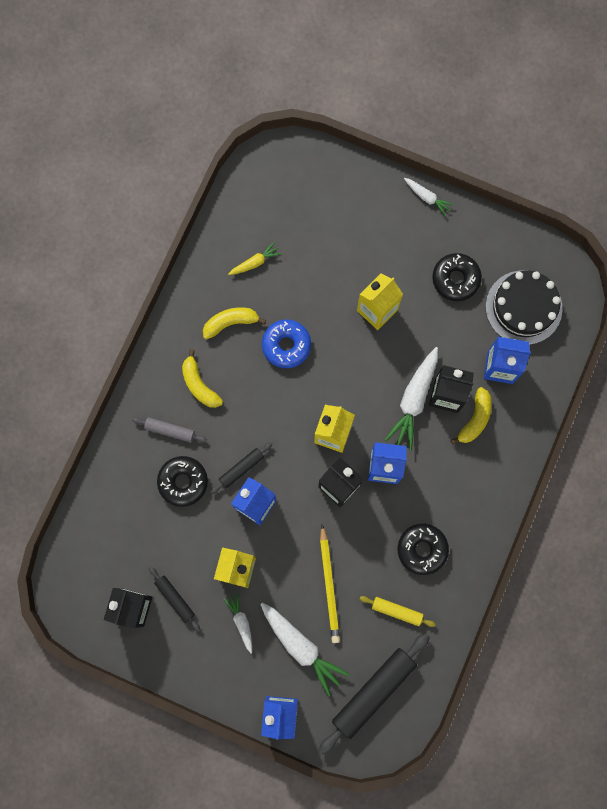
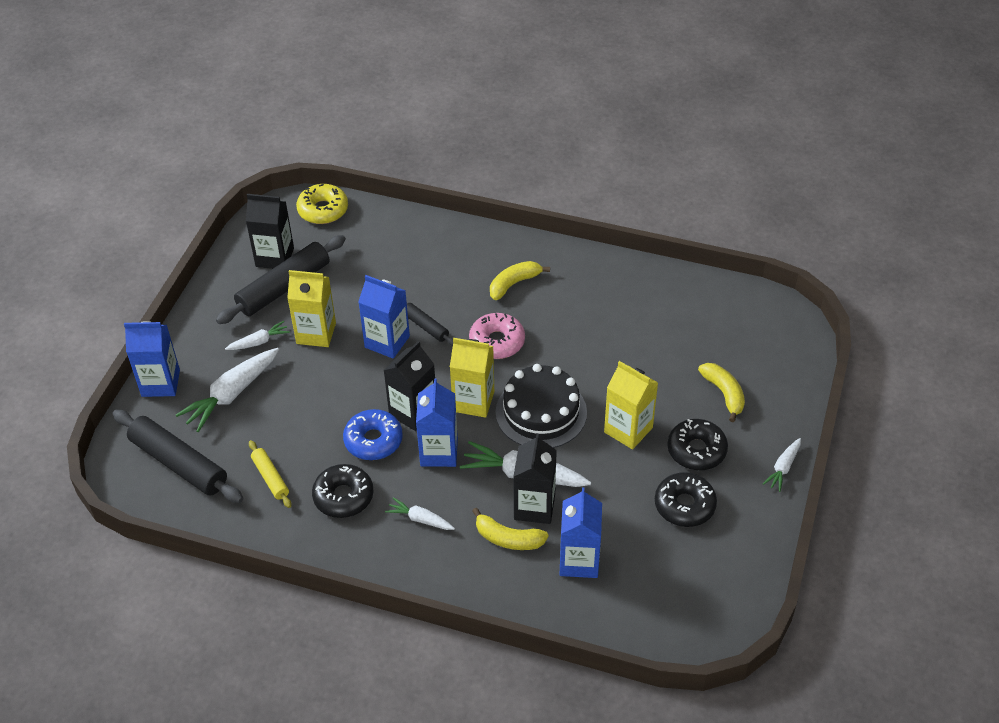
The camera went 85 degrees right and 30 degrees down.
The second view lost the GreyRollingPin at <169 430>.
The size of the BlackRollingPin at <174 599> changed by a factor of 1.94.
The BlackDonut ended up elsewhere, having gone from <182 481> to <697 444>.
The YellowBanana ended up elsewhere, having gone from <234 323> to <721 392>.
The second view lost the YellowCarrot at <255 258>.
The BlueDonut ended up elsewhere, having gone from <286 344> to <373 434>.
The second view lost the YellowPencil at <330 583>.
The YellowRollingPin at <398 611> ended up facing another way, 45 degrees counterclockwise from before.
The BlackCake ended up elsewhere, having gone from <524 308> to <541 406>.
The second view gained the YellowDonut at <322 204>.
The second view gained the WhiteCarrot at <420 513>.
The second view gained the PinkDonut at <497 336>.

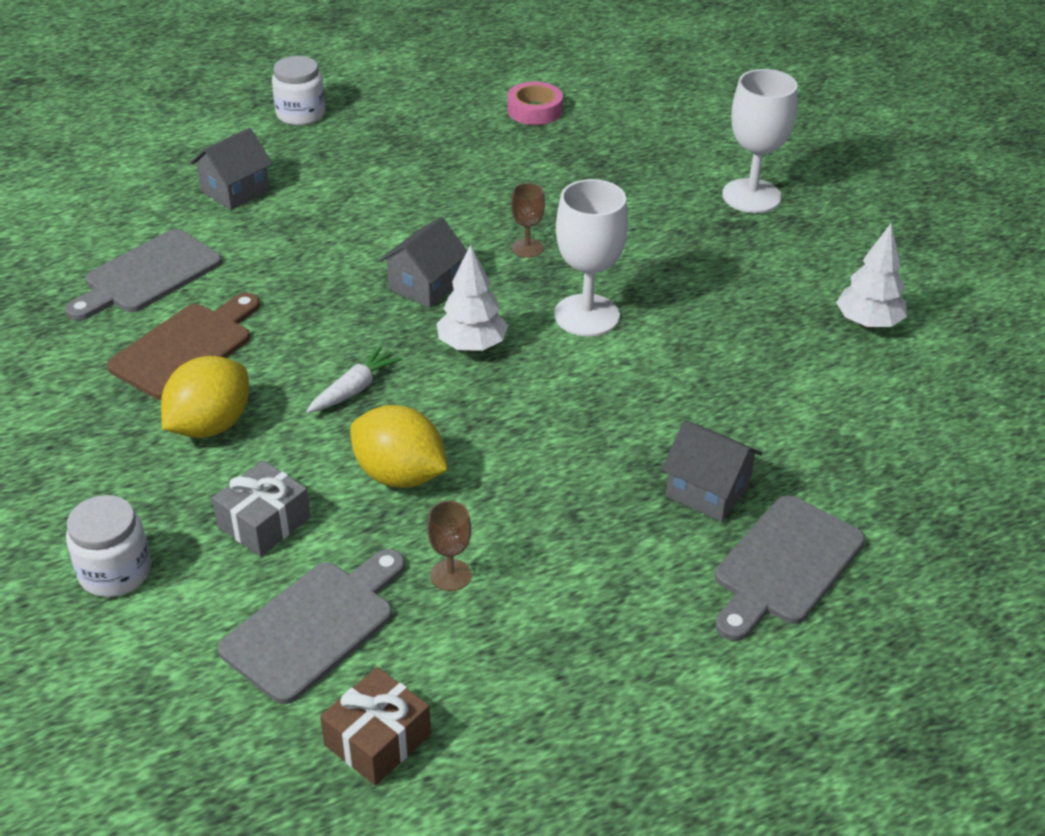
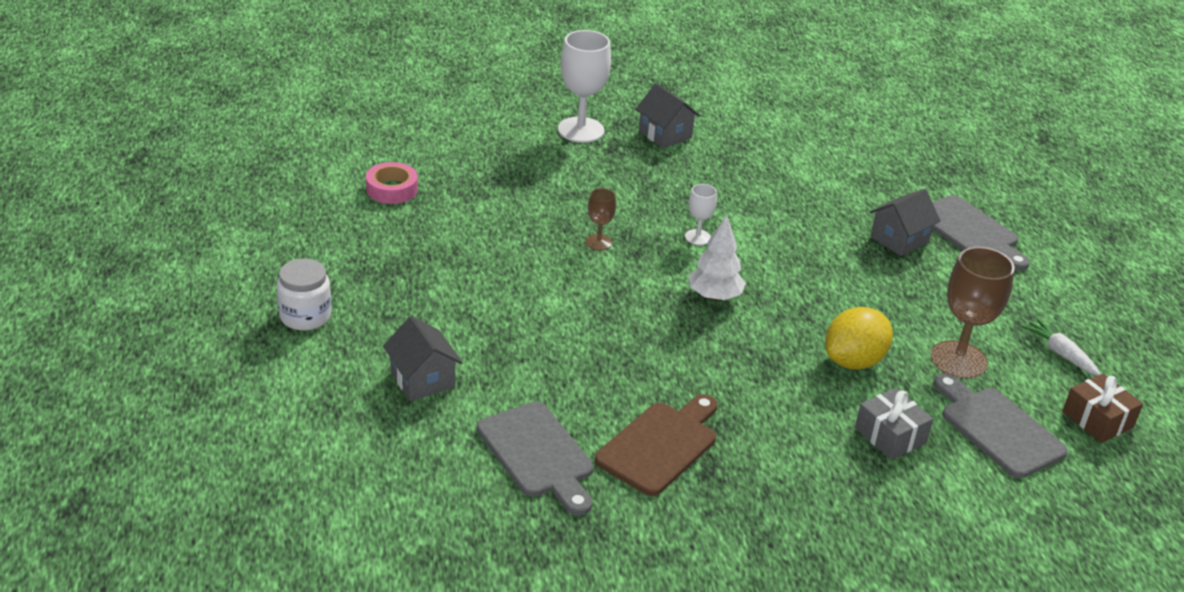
The camera went 75 degrees left and 5 degrees down.
The second view lost the WhiteJar at <108 546>.
The BrownCuttingBoard at <183 346> ended up facing another way, 75 degrees clockwise from before.
The second view lost the YellowLemon at <205 397>.
The WhiteCarrot ended up elsewhere, having gone from <354 379> to <1061 347>.
The GreyHouse ended up elsewhere, having gone from <423 262> to <667 115>.
The size of the BrownGoblet at <449 546> changed by a factor of 1.96.
The size of the WhiteGoblet at <591 258> changed by a factor of 0.51.
The second view lost the WhiteTree at <871 276>.

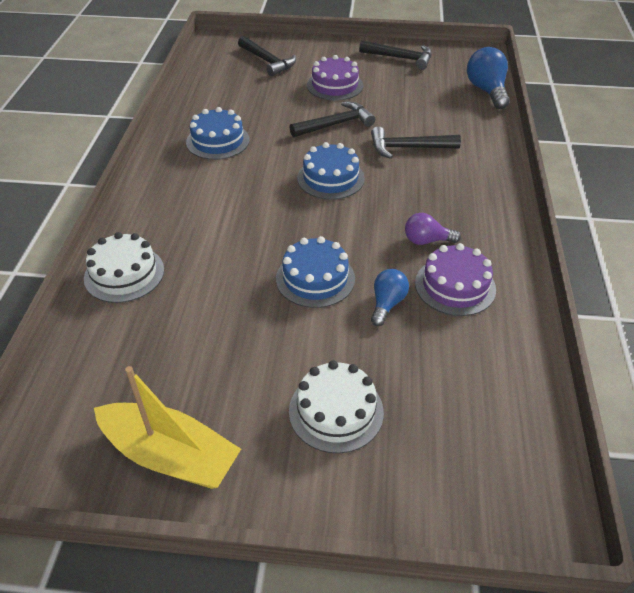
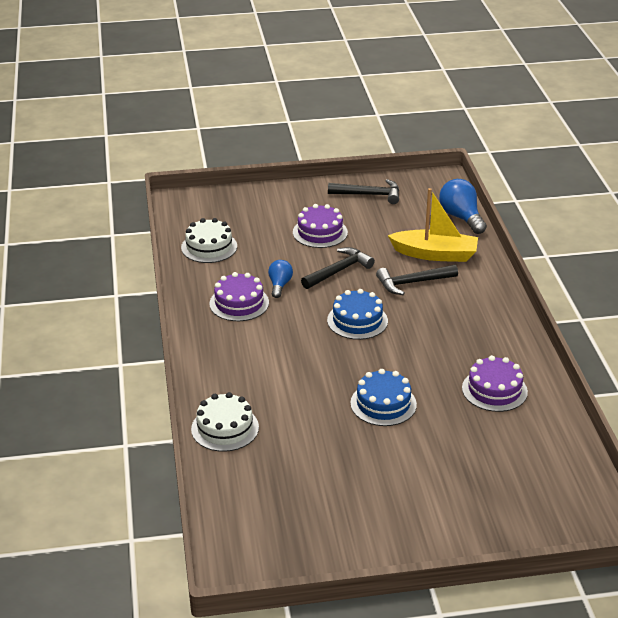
The camera went 15 degrees left and 10 degrees down.
The YellowBoat ended up elsewhere, having gone from <167 427> to <433 225>.
What was the BlueCake at <218 133> turned into the PurpleCake at <239 296>.
The second view lost the BlackHammer at <267 56>.
The WhiteCake ended up elsewhere, having gone from <336 406> to <209 240>.
The BlueLightBulb ended up elsewhere, having gone from <390 297> to <280 279>.
The second view lost the PurpleLightBulb at <433 229>.

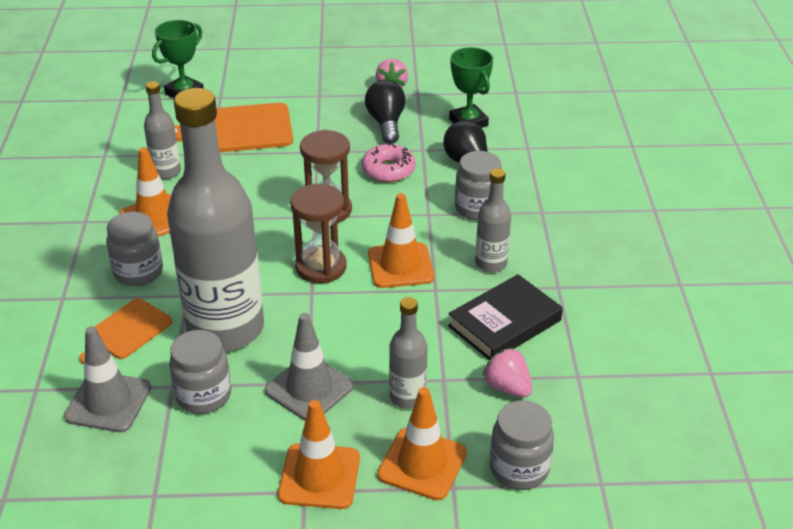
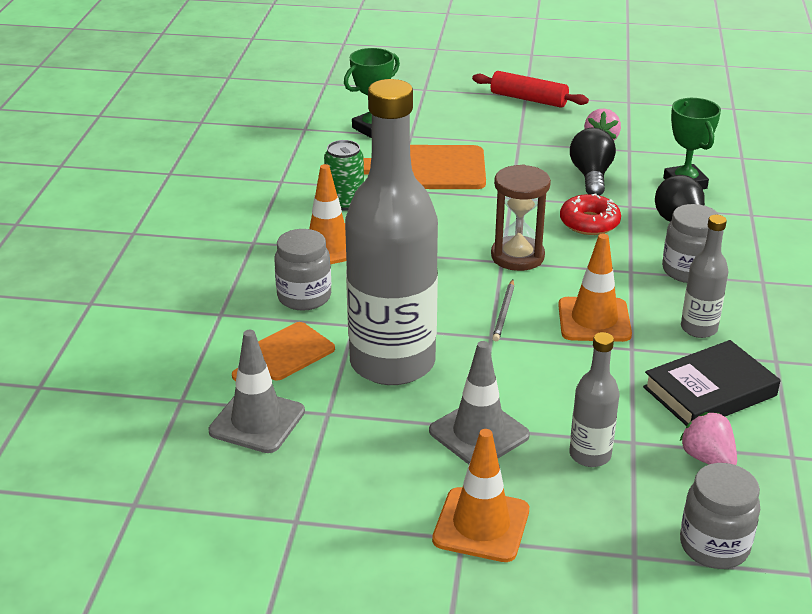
The camera went 10 degrees right and 5 degrees down.
Where the GreyBottle stood at <162 130>, the GreenCan came to stand at <344 175>.
The second view lost the GreyJar at <200 372>.
Where the BrownHourglass stood at <318 233>, the GreyPencil came to stand at <503 310>.
What was the PinkDonut at <389 162> turned into the RedDonut at <590 214>.
The second view lost the OrangeTrafficCone at <422 443>.
The second view gained the RedRollingPin at <530 89>.

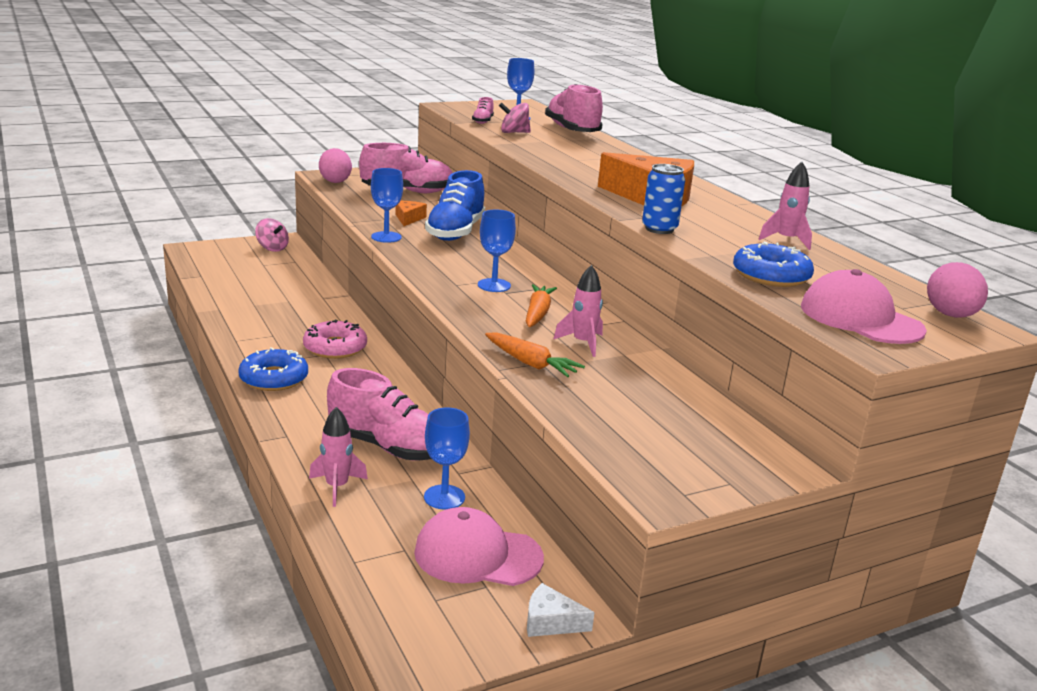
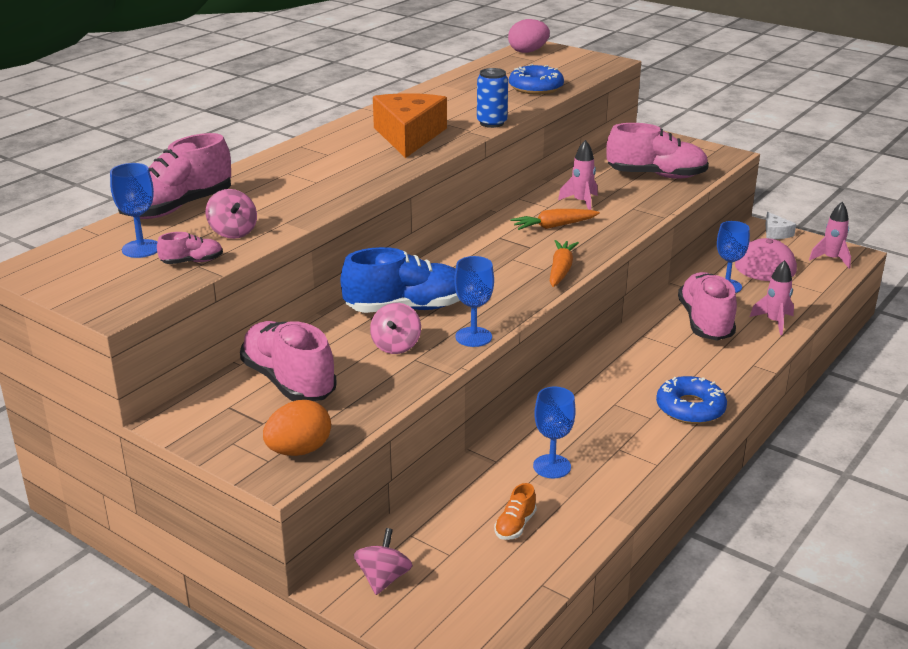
The camera went 115 degrees left and 5 degrees up.
The second view lost the PinkDonut at <335 339>.
What was the PinkEgg at <335 165> turned into the OrangeEgg at <297 428>.
Where the OrangeCheese stood at <411 213>, the PinkSpinningTop came to stand at <395 328>.
The BlueGoblet ended up elsewhere, having gone from <497 250> to <554 432>.
The OrangeCarrot ended up elsewhere, having gone from <535 354> to <564 263>.
The PinkRocket ended up elsewhere, having gone from <785 206> to <830 235>.
The second view lost the PinkCap at <864 306>.
The second view gained the OrangeShoe at <515 511>.
The second view gained the PinkShoe at <657 151>.

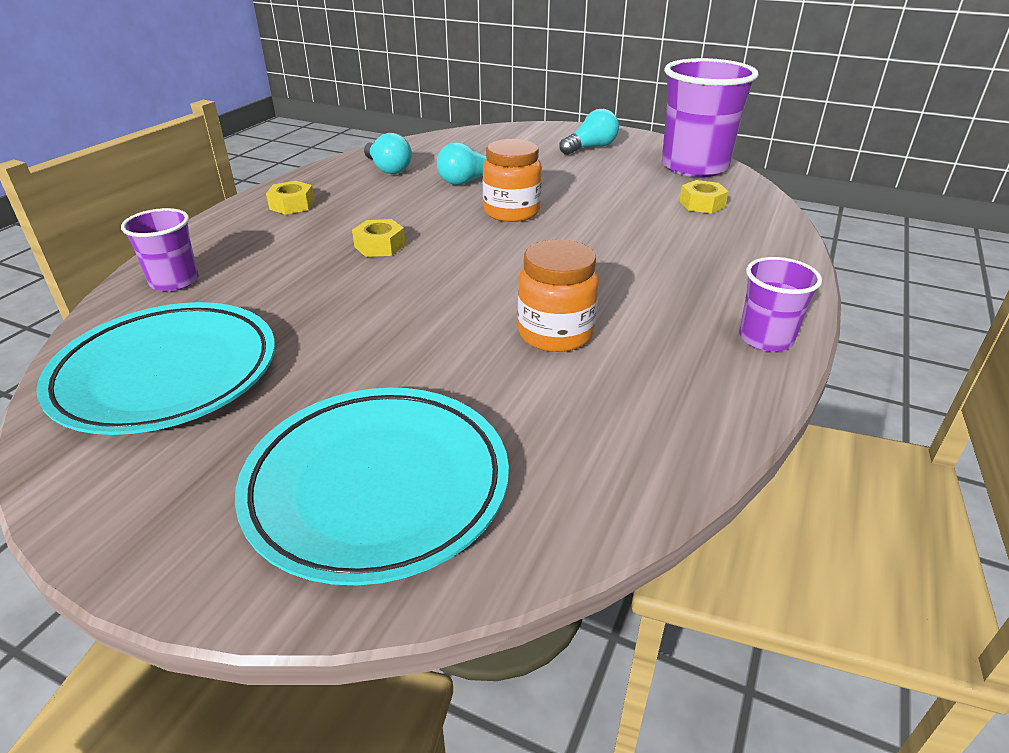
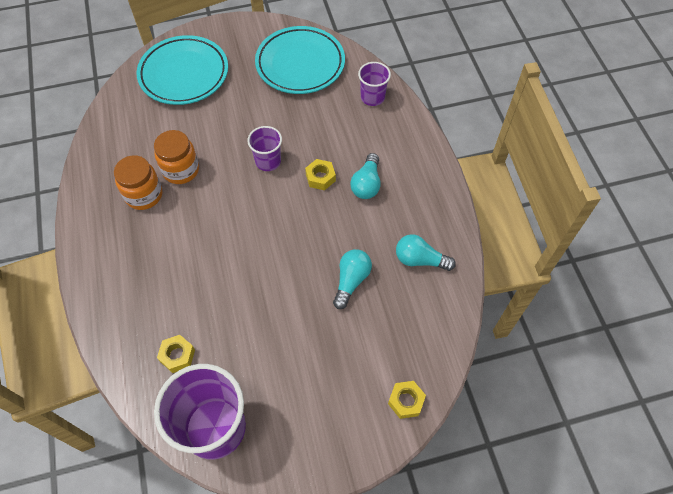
The camera went 140 degrees right and 25 degrees up.
The YellowNut ended up elsewhere, having gone from <290 198> to <407 400>.
The OrangeJar ended up elsewhere, having gone from <512 180> to <138 182>.
The TurquoiseLightBulb ended up elsewhere, having gone from <589 132> to <365 176>.
The PurpleCup ended up elsewhere, having gone from <780 304> to <264 148>.

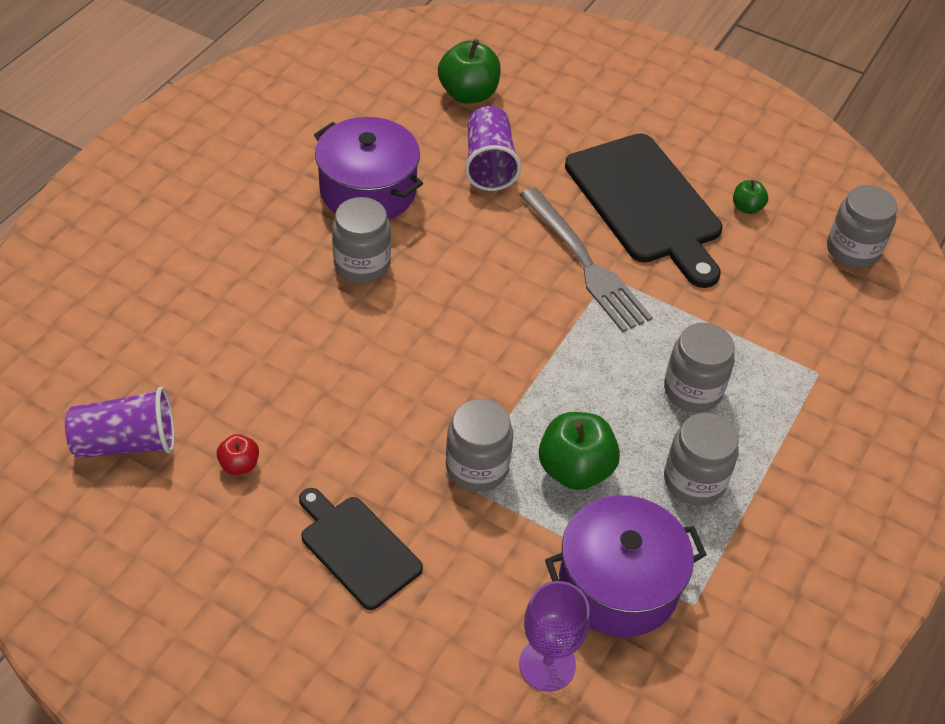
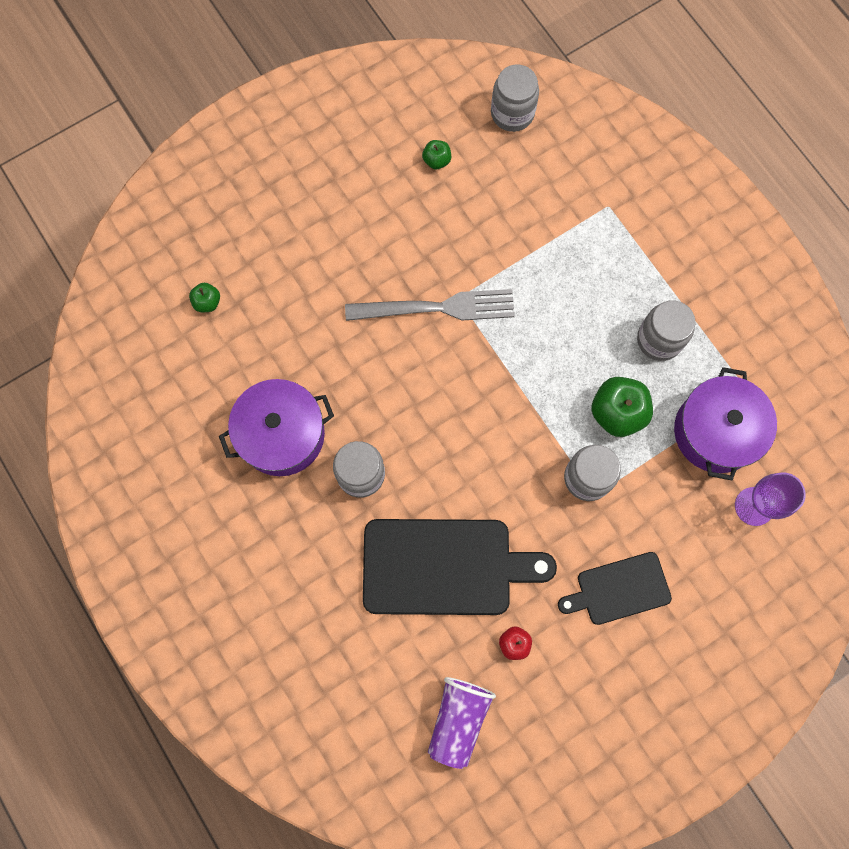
The camera went 60 degrees left and 25 degrees up.
The size of the GreenApple at <469 71> changed by a factor of 0.52.
The second view lost the PurpleCup at <493 148>.
The BlackCuttingBoard ended up elsewhere, having gone from <643 210> to <460 567>.
The second view lost the GreyJar at <699 367>.

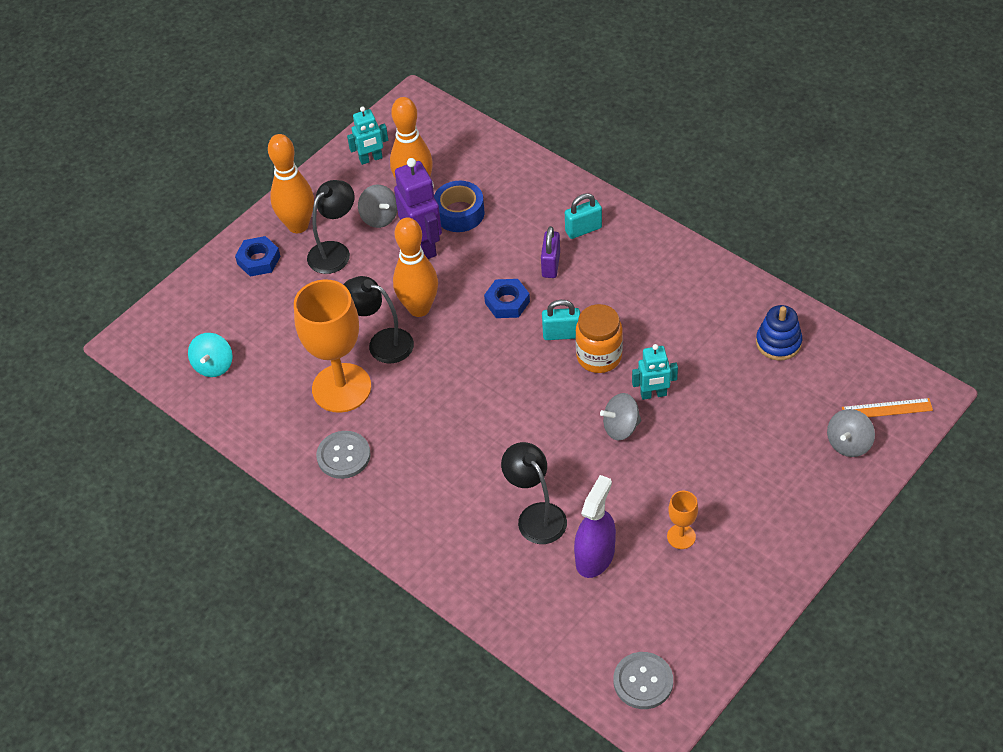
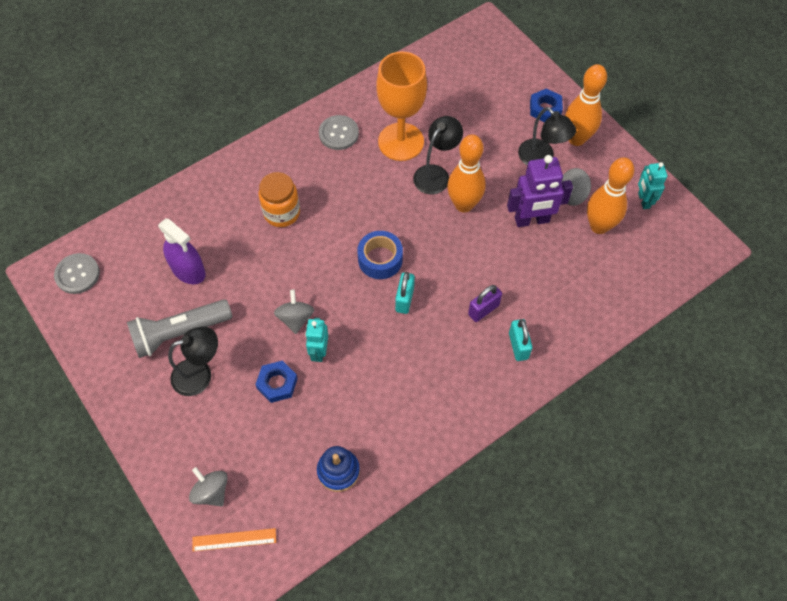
The camera went 100 degrees right and 10 degrees up.
The second view lost the TurquoiseSpinningTop at <210 355>.
The BlueTape ended up elsewhere, having gone from <459 206> to <380 255>.
The BlueNut ended up elsewhere, having gone from <507 298> to <276 382>.
The BlackLamp ended up elsewhere, having gone from <534 493> to <193 361>.
The PurplePadlock at <550 252> ended up facing another way, 60 degrees counterclockwise from before.
The OrangeJar ended up elsewhere, having gone from <599 338> to <279 199>.
Where the OrangeGoblet stood at <682 520>, the GreyFlashlight came to stand at <179 328>.
The OrangeRuler at <887 407> ended up facing another way, 75 degrees clockwise from before.

